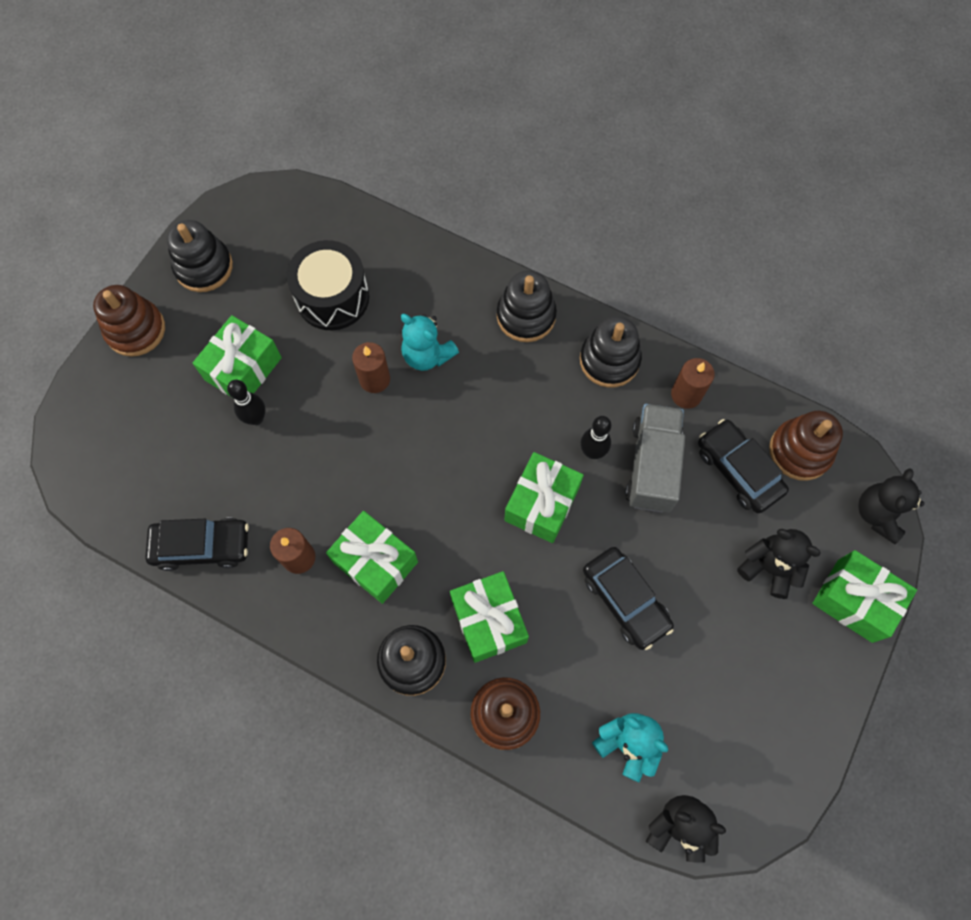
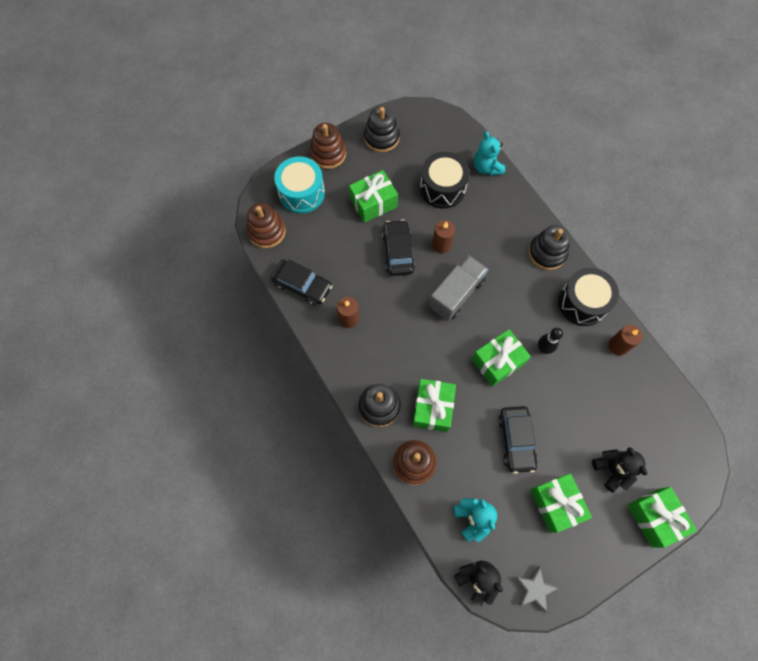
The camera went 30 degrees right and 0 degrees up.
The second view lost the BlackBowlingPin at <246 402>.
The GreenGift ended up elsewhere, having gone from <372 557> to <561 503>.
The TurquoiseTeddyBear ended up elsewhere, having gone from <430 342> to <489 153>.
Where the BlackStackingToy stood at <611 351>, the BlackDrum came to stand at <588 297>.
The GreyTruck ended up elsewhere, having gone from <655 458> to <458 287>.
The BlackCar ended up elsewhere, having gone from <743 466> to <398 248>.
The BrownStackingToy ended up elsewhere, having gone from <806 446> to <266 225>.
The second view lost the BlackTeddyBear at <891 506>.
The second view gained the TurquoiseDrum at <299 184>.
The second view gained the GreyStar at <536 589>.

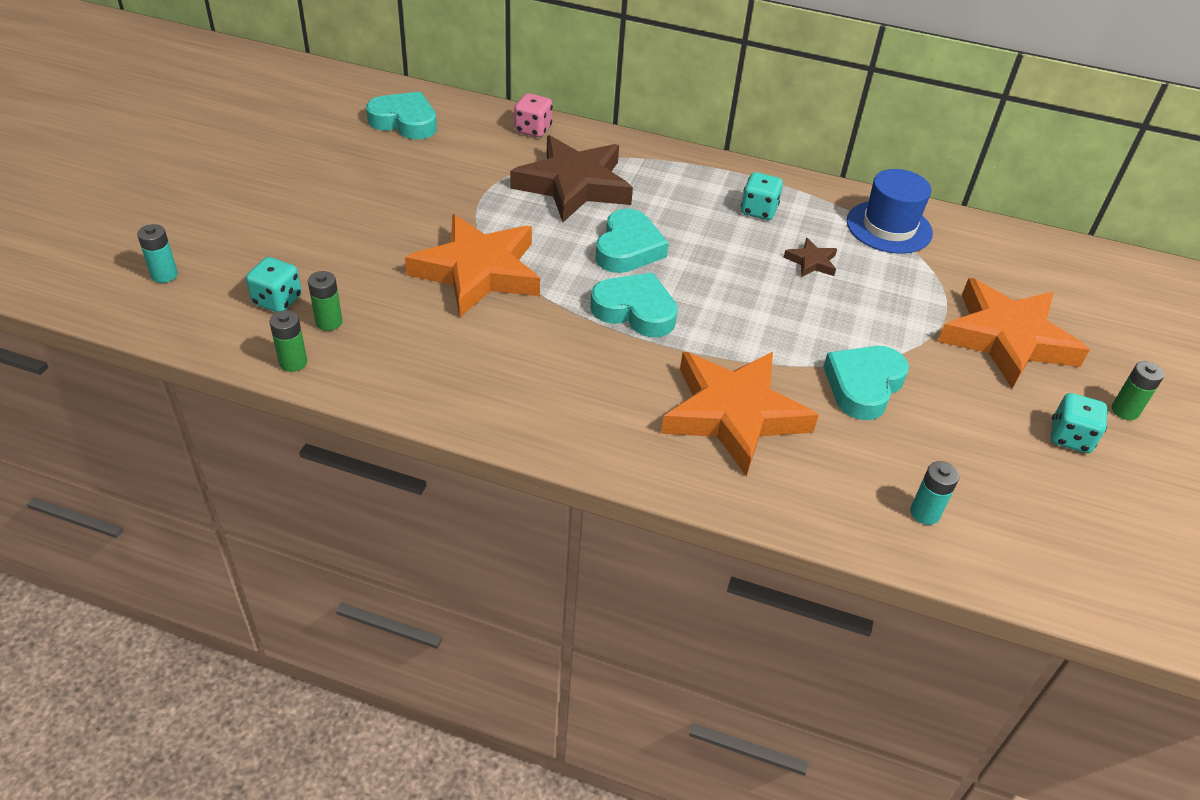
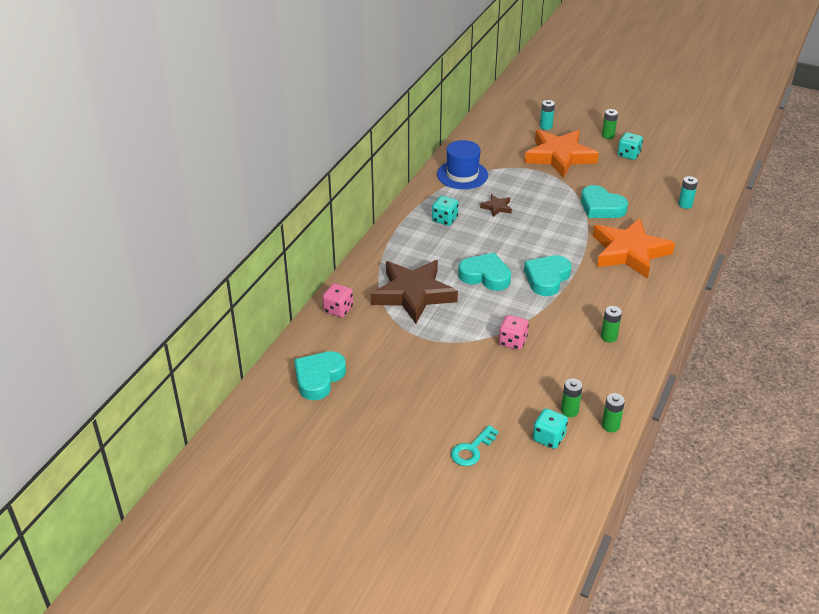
The camera went 80 degrees left and 5 degrees down.
The TurquoiseBattery ended up elsewhere, having gone from <157 253> to <547 115>.
Where the OrangeStar stood at <472 265>, the PinkDice came to stand at <514 332>.
The second view gained the TurquoiseKey at <474 445>.
The second view gained the GreenBattery at <611 324>.

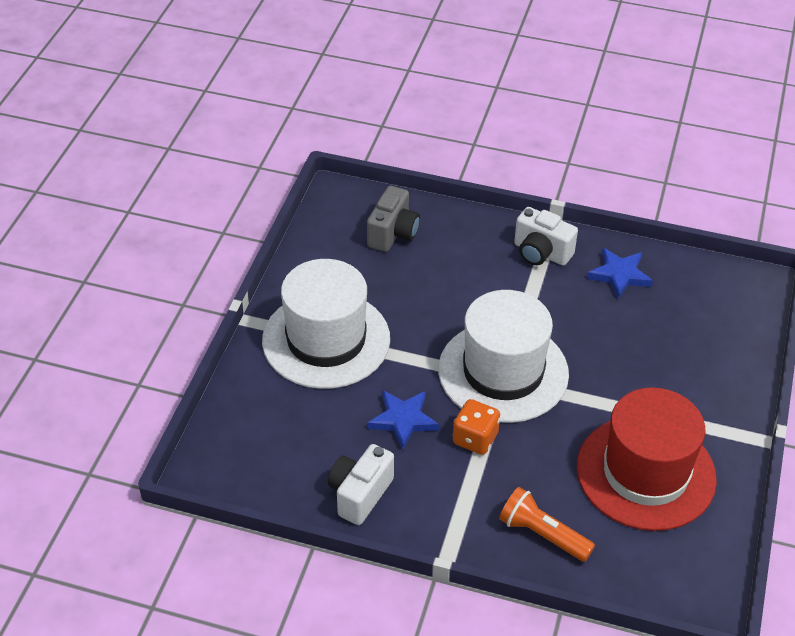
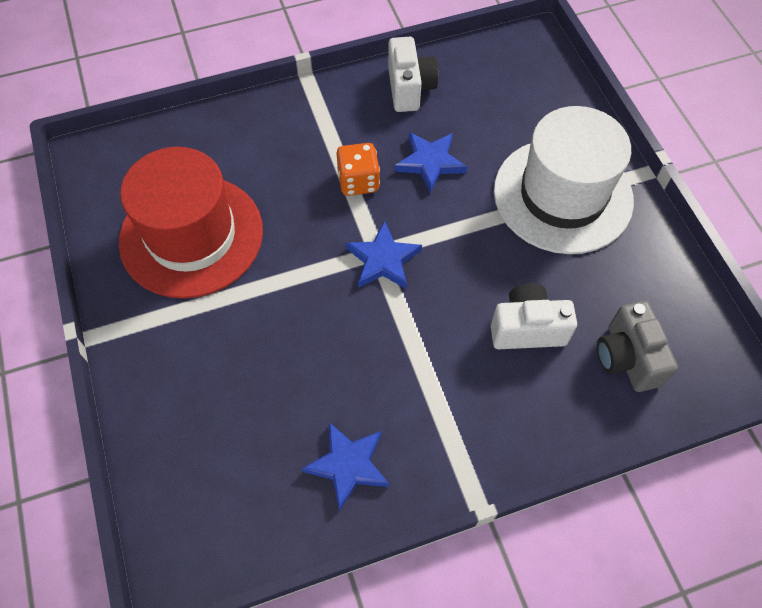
The camera went 145 degrees right and 15 degrees up.
Where the WhiteHat stood at <503 356>, the BlueStar came to stand at <384 255>.
The second view lost the OrangeFlashlight at <547 524>.
The WhiteCamera ended up elsewhere, having gone from <546 236> to <534 316>.

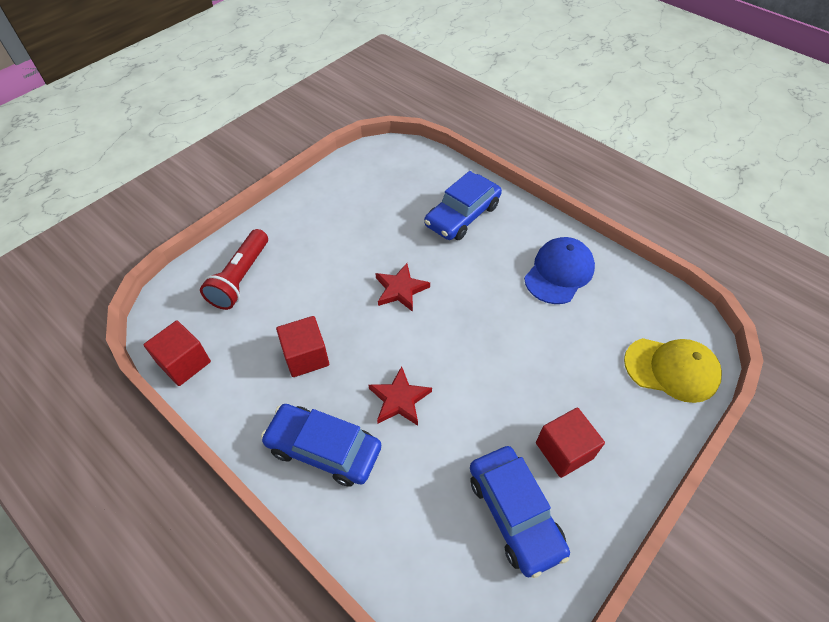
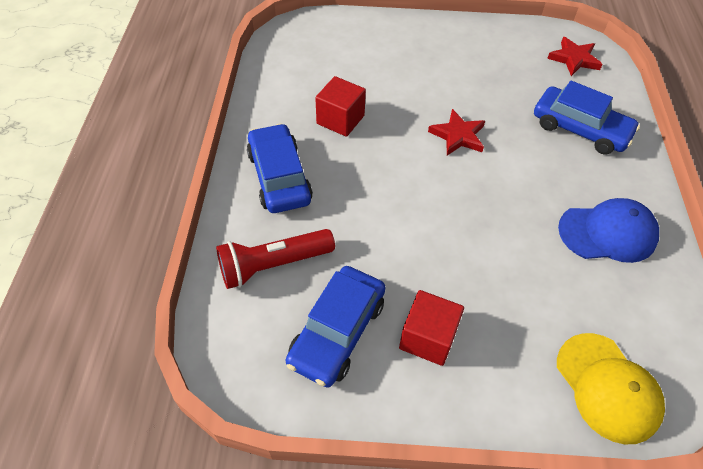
The camera went 50 degrees right and 0 degrees up.
The second view lost the RedCube at <177 353>.
The RedFlashlight ended up elsewhere, having gone from <234 269> to <275 259>.
The RedStar ended up elsewhere, having gone from <400 396> to <575 56>.
The BlueCar at <463 205> ended up facing another way, 150 degrees counterclockwise from before.

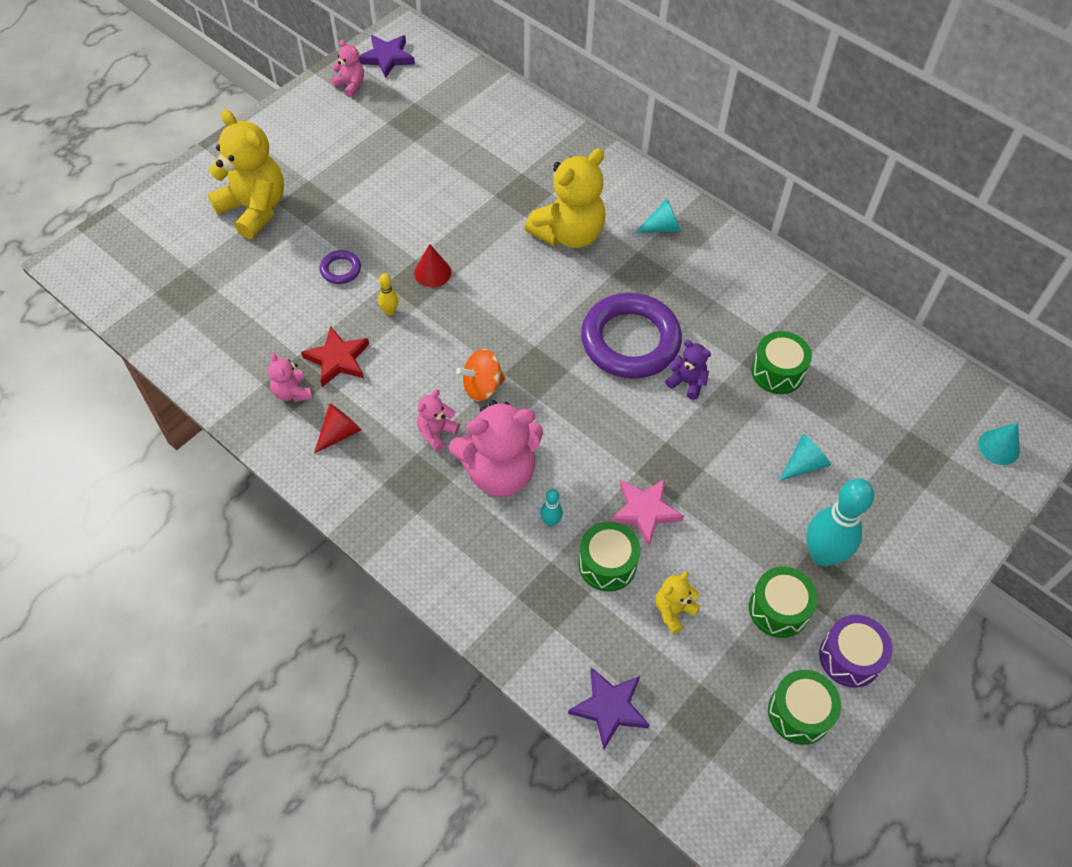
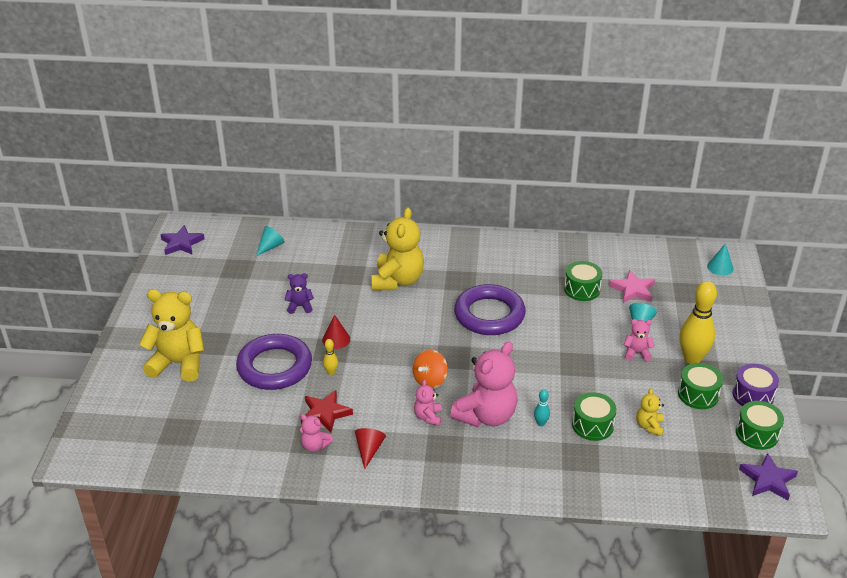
The camera went 35 degrees left and 20 degrees down.
The size of the PurpleRing at <340 267> changed by a factor of 2.35.
The PinkTeddyBear ended up elsewhere, having gone from <347 68> to <639 340>.
The PurpleStar ended up elsewhere, having gone from <608 708> to <768 476>.
The PinkStar ended up elsewhere, having gone from <647 512> to <632 286>.
The TurquoiseCone ended up elsewhere, having gone from <658 216> to <270 241>.
The PurpleTeddyBear ended up elsewhere, having gone from <688 370> to <299 293>.
What was the TurquoiseBowlingPin at <840 522> turned into the YellowBowlingPin at <698 322>.

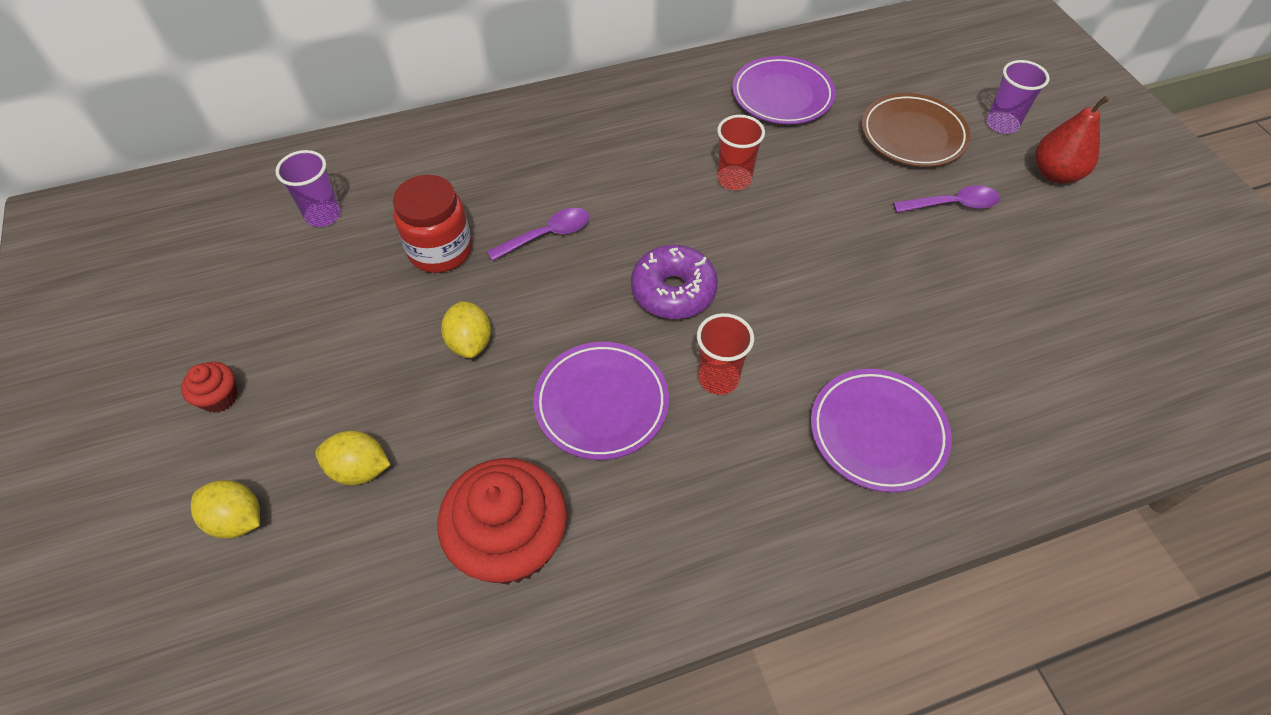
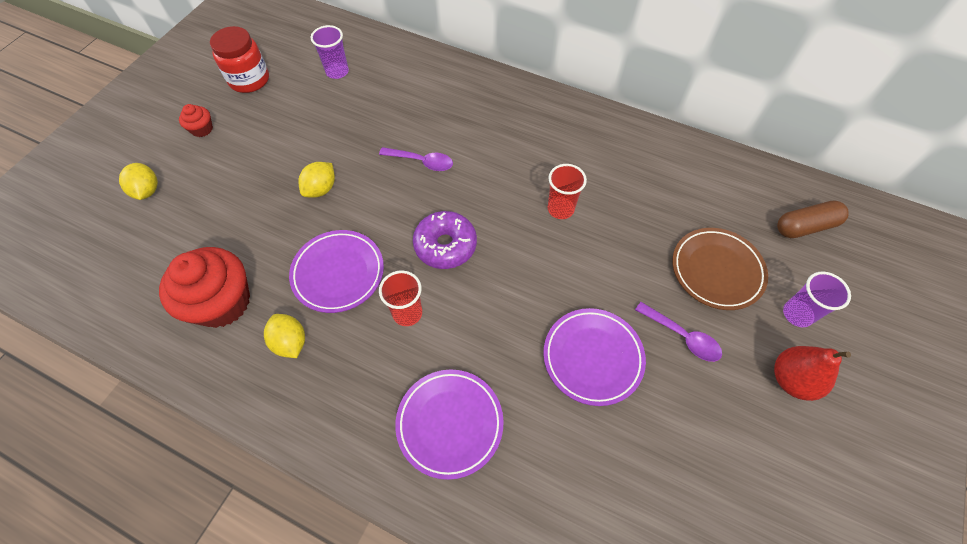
The camera went 45 degrees right and 5 degrees up.
The YellowLemon ended up elsewhere, having gone from <353 458> to <284 336>.
The RedJar ended up elsewhere, having gone from <432 224> to <239 59>.
The PurplePlate ended up elsewhere, having gone from <784 90> to <594 357>.
The second view gained the BrownCapsule at <813 219>.

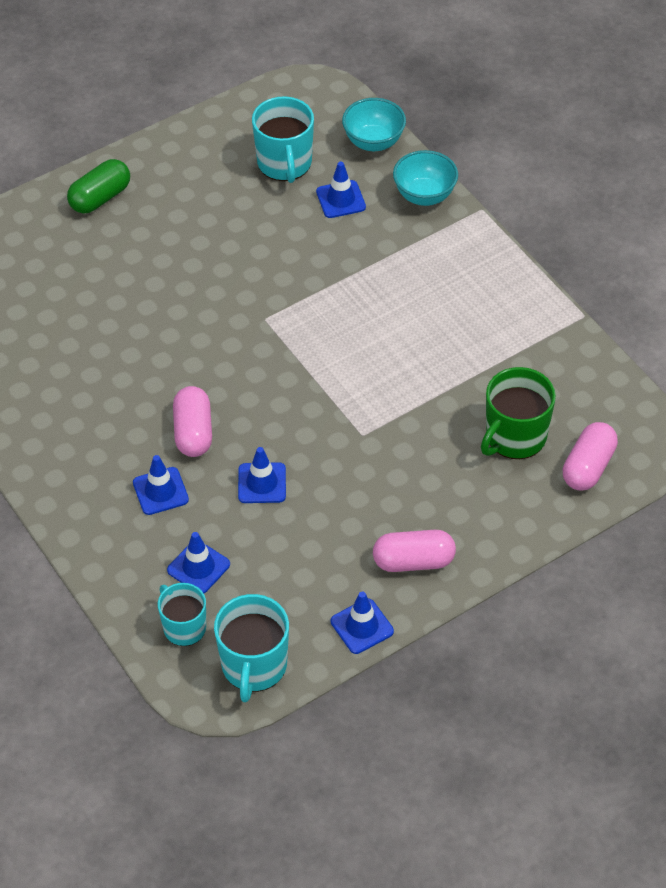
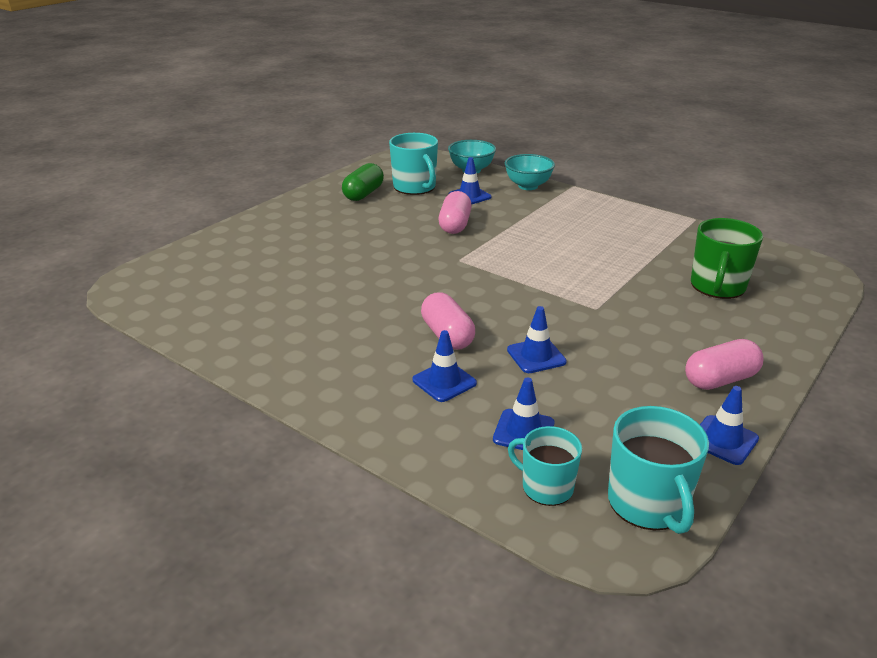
The camera went 20 degrees left and 20 degrees down.
The GreenCapsule ended up elsewhere, having gone from <98 186> to <363 182>.
The PinkCapsule ended up elsewhere, having gone from <590 456> to <455 212>.

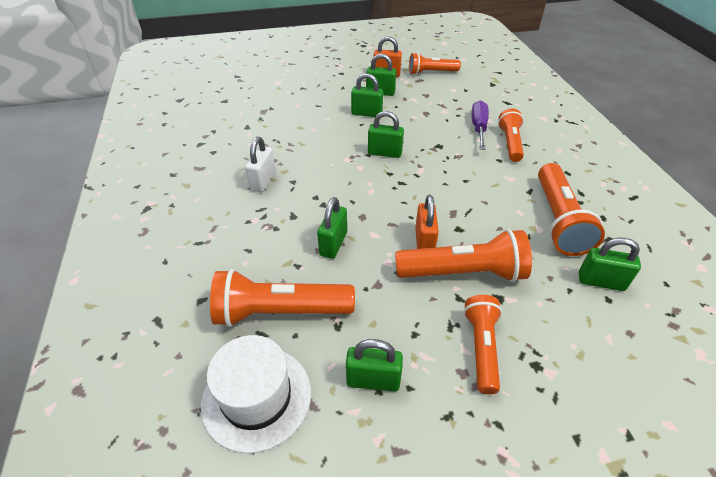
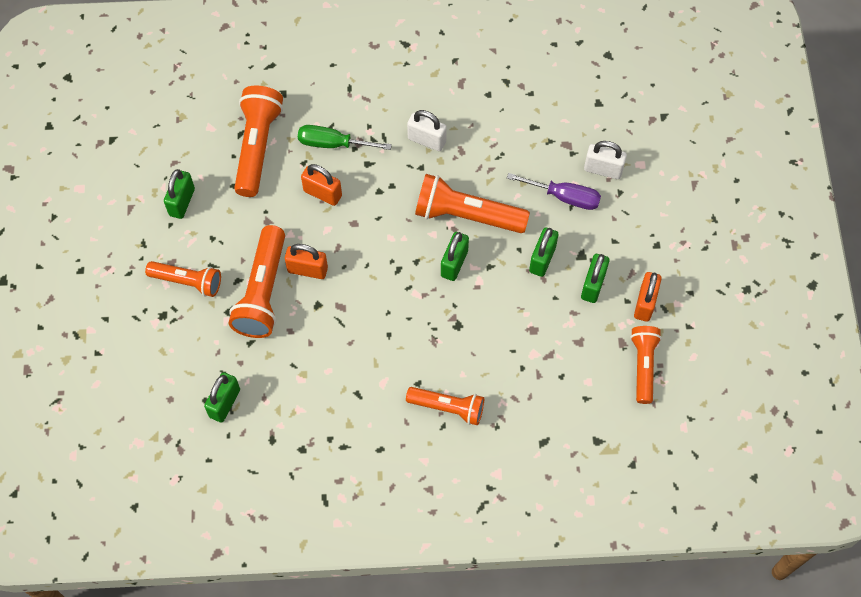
The camera went 100 degrees right and 20 degrees up.
The second view lost the WhiteHat at <256 394>.
What was the GreenPadlock at <332 228> turned into the OrangePadlock at <321 185>.
The PurpleScrewdriver ended up elsewhere, having gone from <480 125> to <554 191>.
The OrangeFlashlight ended up elsewhere, having gone from <571 209> to <472 203>.
The second view gained the GreenScrewdriver at <345 137>.
The second view gained the WhitePadlock at <605 160>.

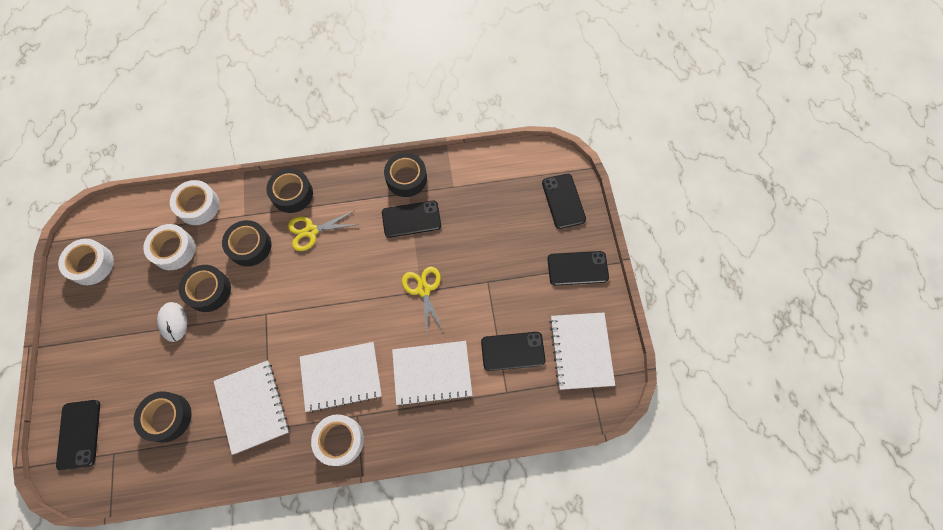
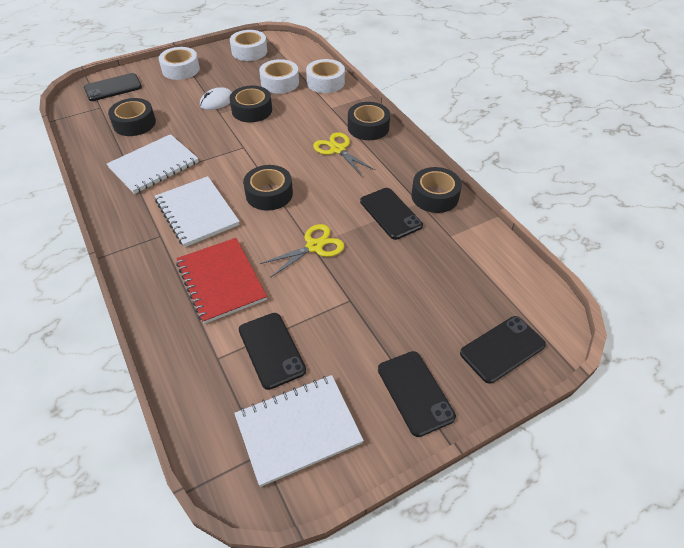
The camera went 70 degrees right and 20 degrees down.
The BlackTape ended up elsewhere, having gone from <246 243> to <268 188>.
The WhiteTape ended up elsewhere, having gone from <337 440> to <179 63>.
What was the WhiteNotebook at <432 374> turned into the RedNotebook at <221 281>.

